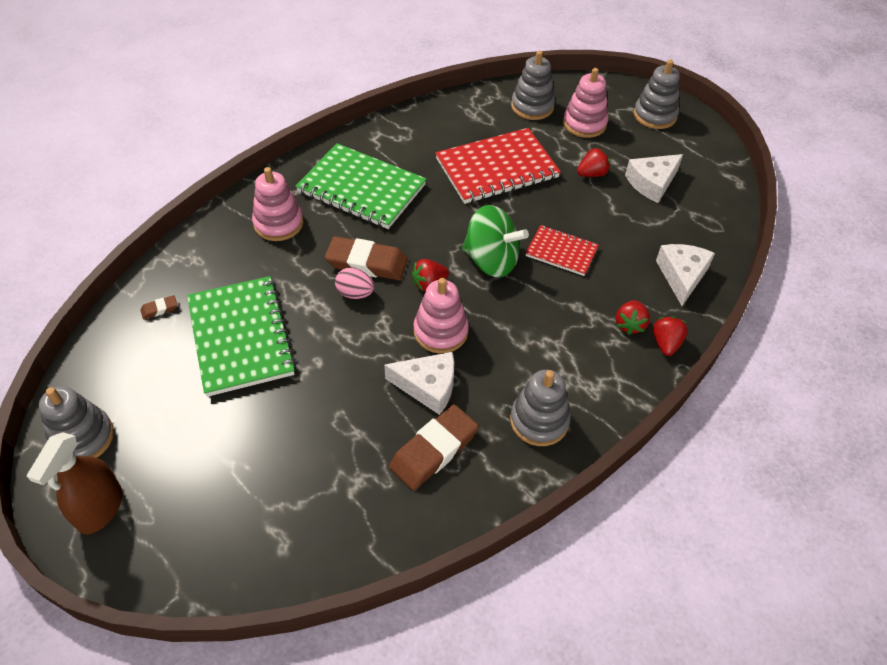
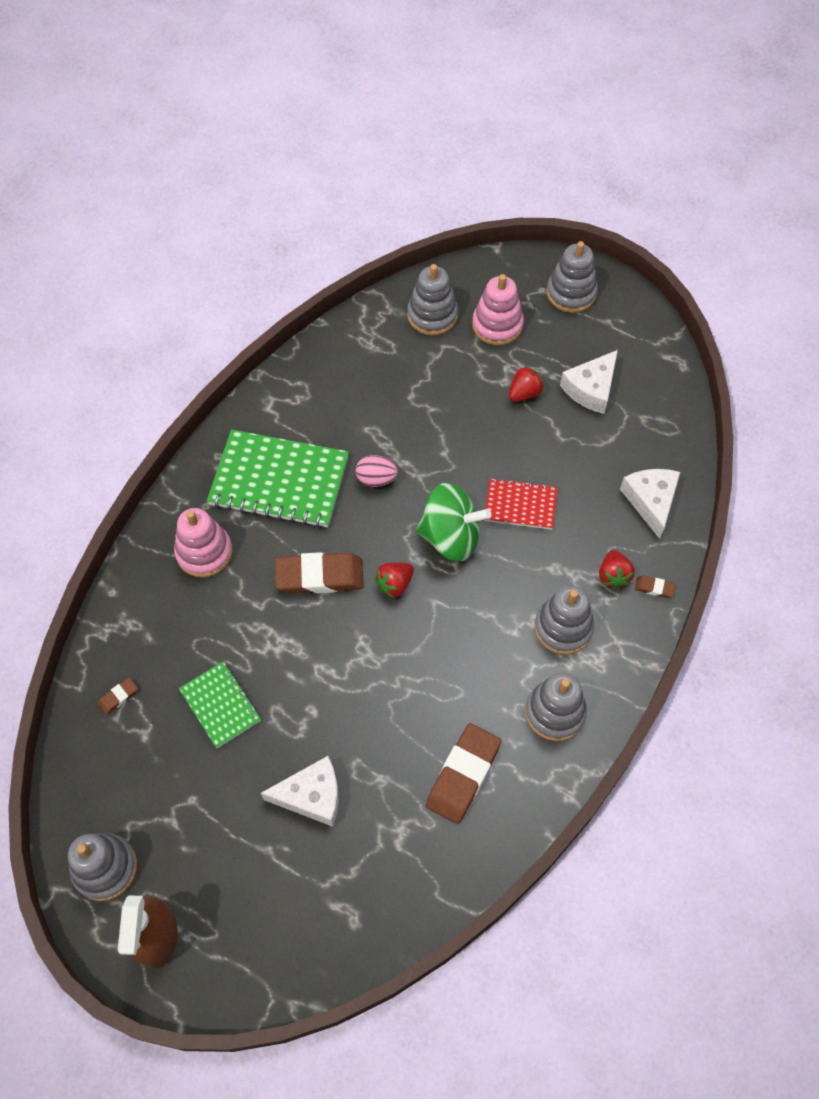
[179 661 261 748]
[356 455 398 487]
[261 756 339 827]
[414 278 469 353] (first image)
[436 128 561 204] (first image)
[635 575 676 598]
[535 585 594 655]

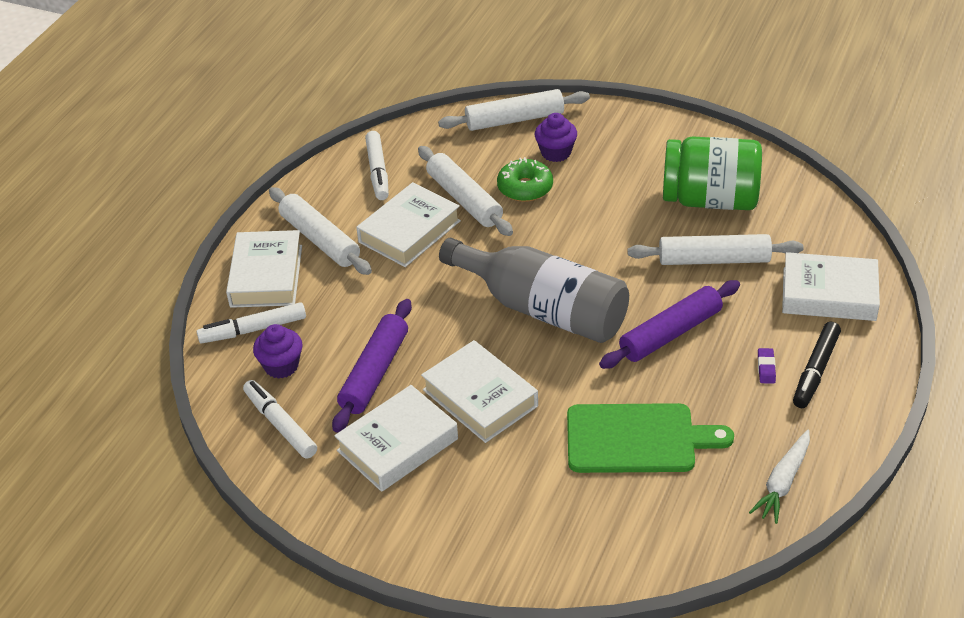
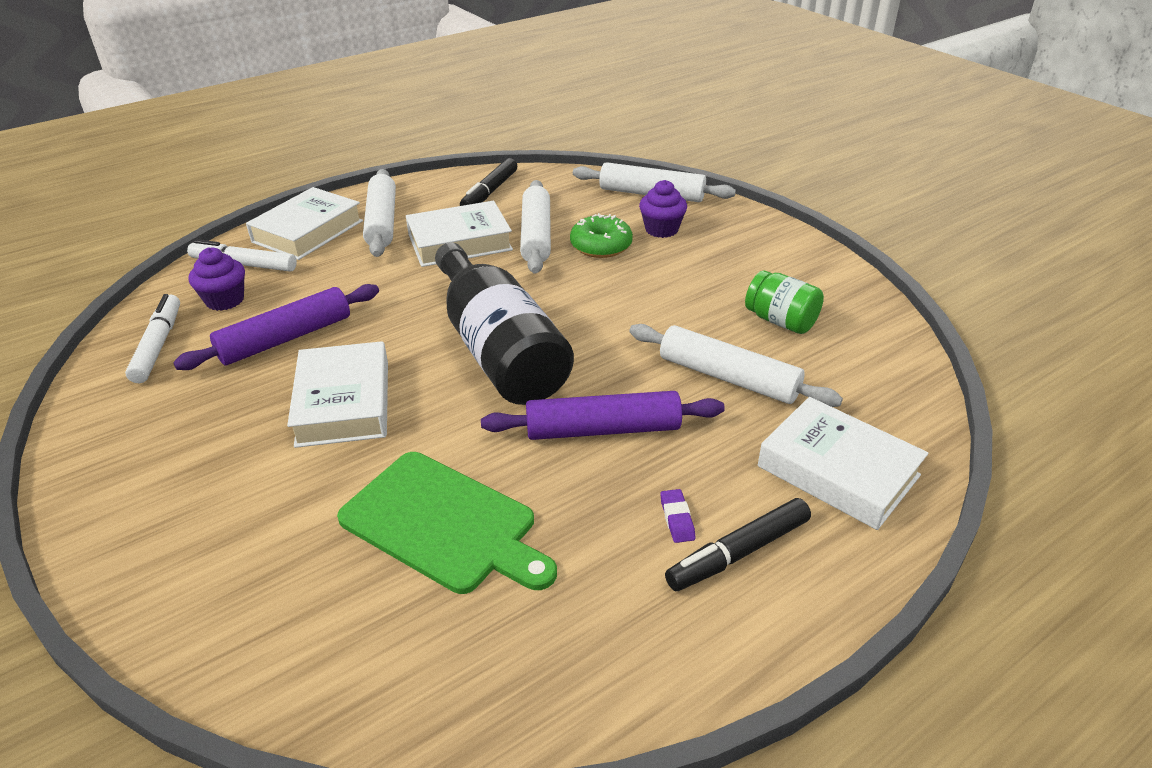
[334 385 458 492] (first image)
[460 158 517 206]
[435 243 574 405]
[745 270 824 334]
[749 429 810 524] (first image)
[660 489 696 543]

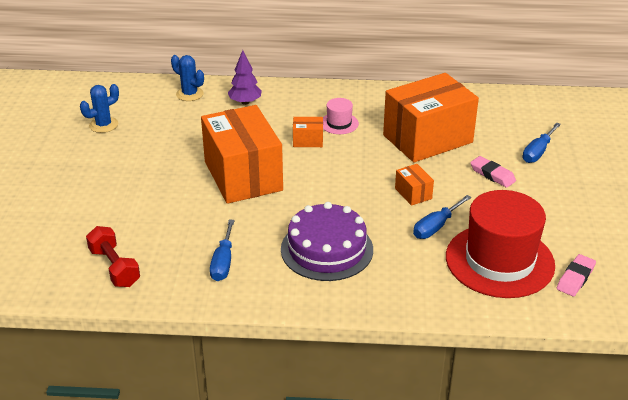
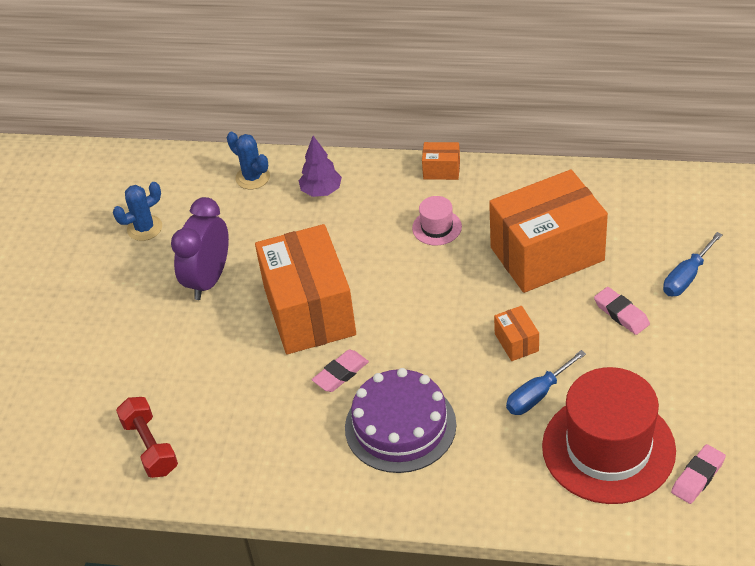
[210 219 235 281] (first image)
[422 142 460 180]
[171 197 229 300]
[312 350 369 392]

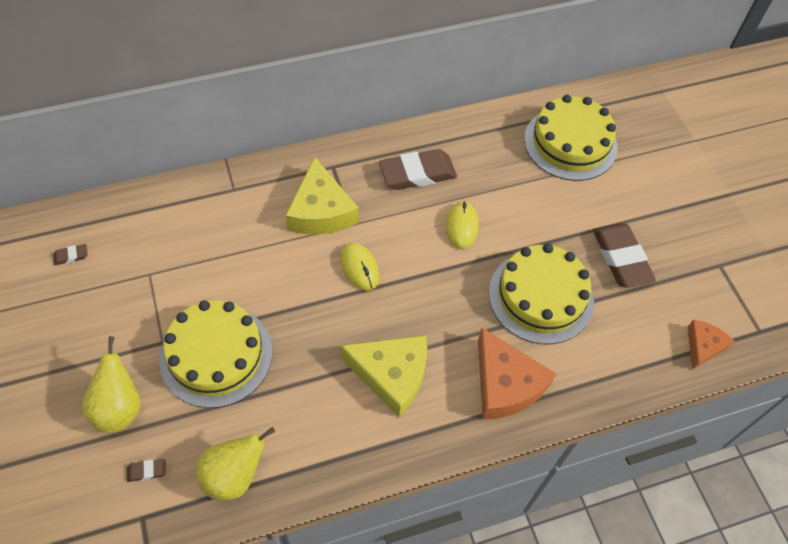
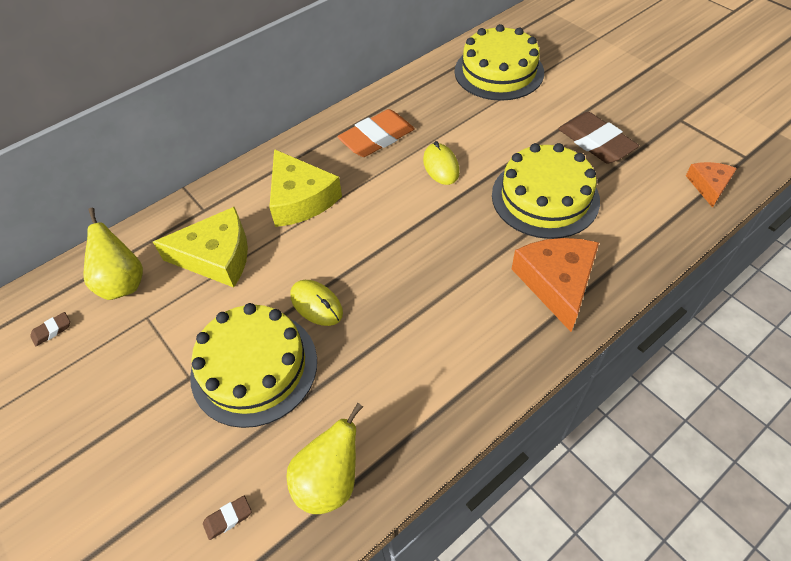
[84 208 143 300]
[153 207 248 287]
[290 280 343 326]
[337 109 415 157]
[512 238 599 332]

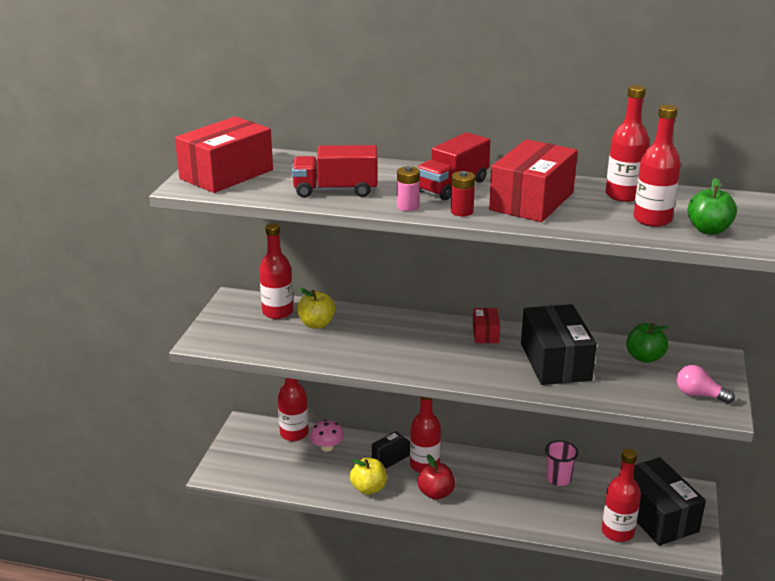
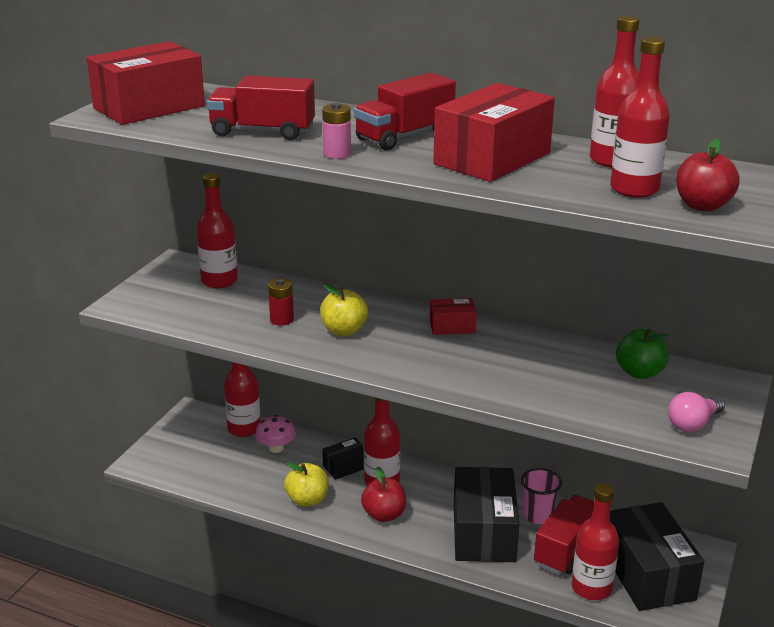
[320 283 368 336]
[268 278 294 326]
[430 298 477 335]
[454 467 519 562]
[668 392 725 432]
[676 138 740 212]
[534 495 595 575]

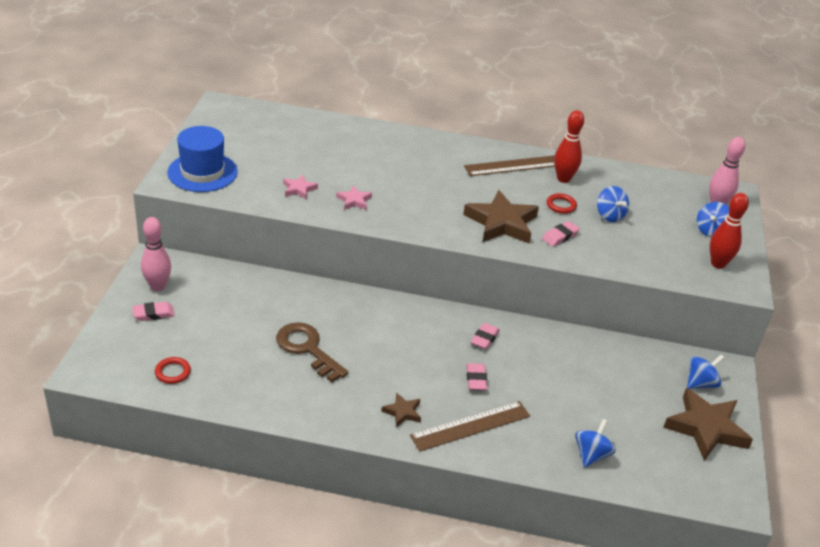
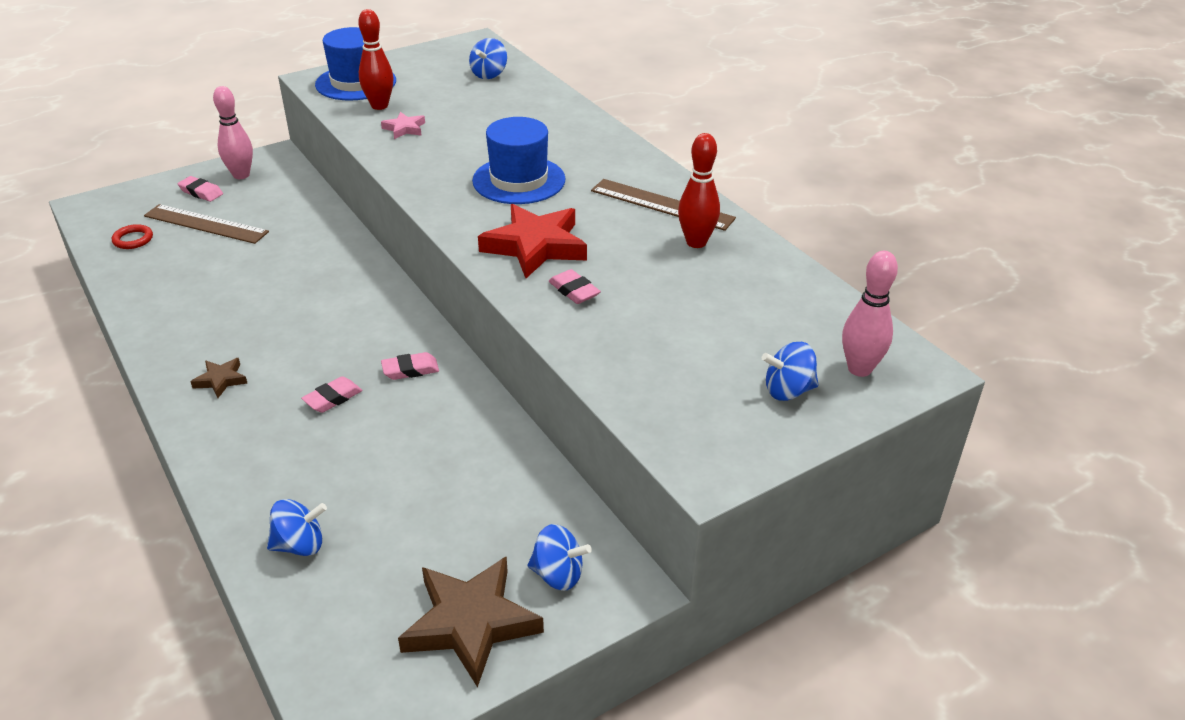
[276 322 349 382] (first image)
[336 185 372 210] (first image)
[144 204 269 244]
[478 204 587 278]
[548 269 601 304]
[547 193 577 214] (first image)
[469 38 507 79]
[358 9 393 110]
[472 117 565 204]

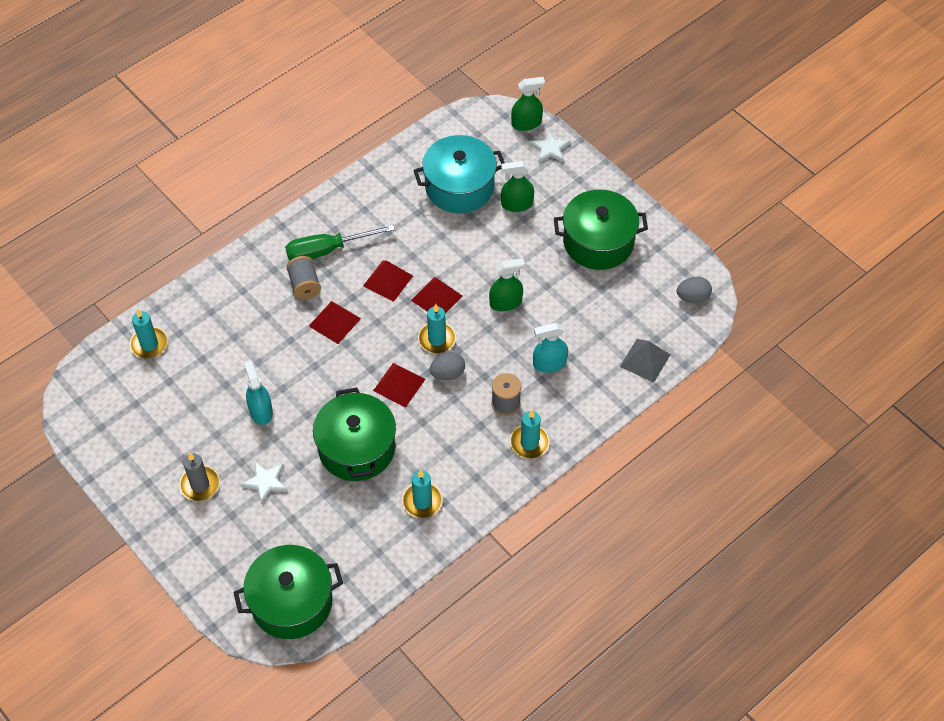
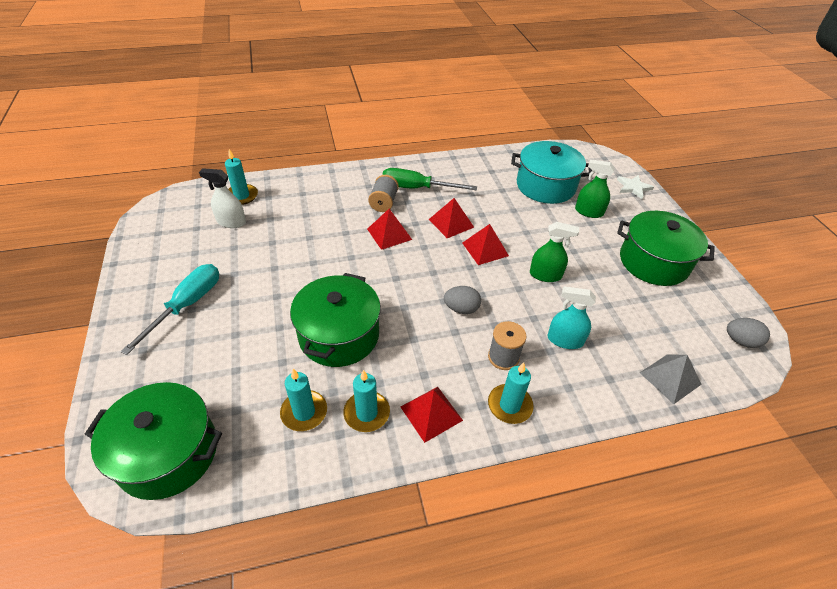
[121 264 219 355]
[241 461 288 505] (first image)
[244 361 273 425] (first image)
[401 387 463 443]
[280 369 327 431]
[511 77 545 131] (first image)
[199 168 246 228]

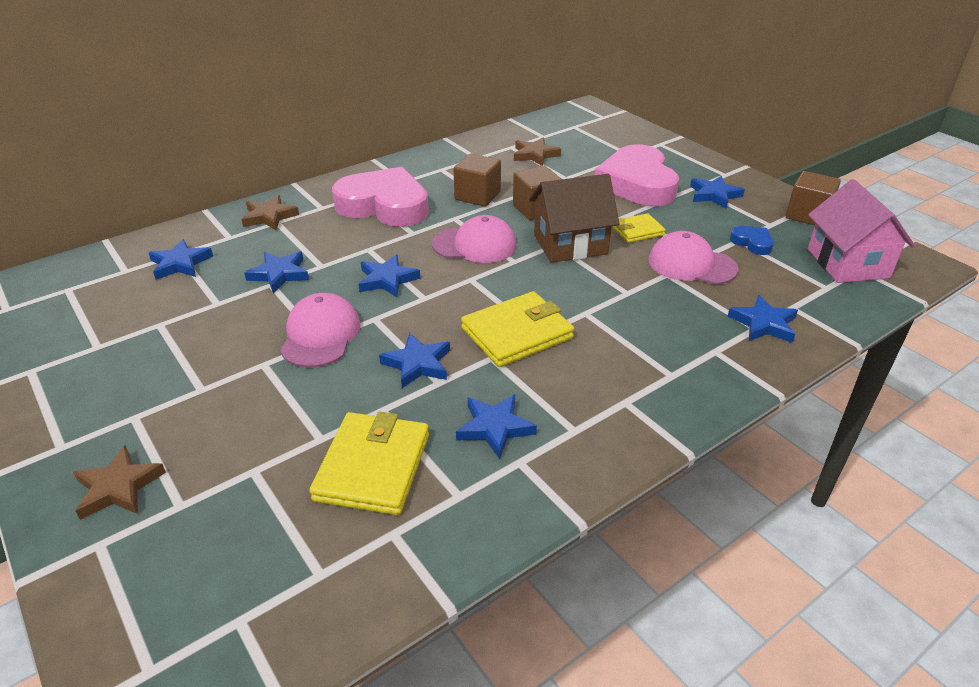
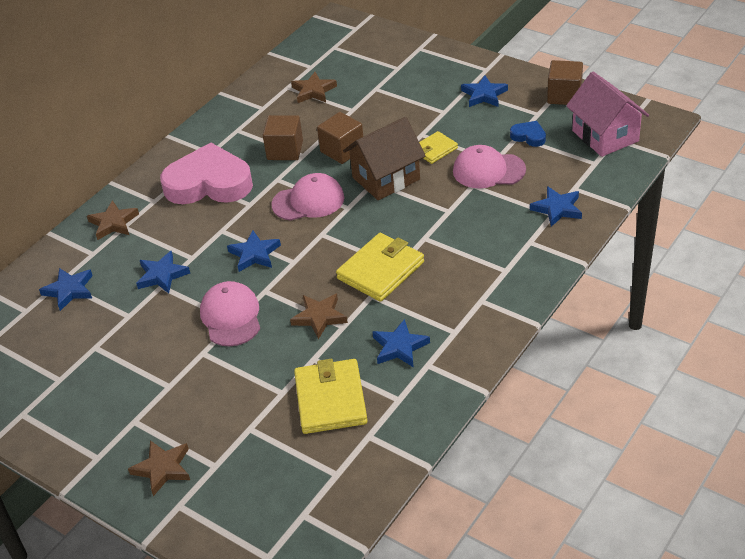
[290 293 348 339]
[595 144 679 206] (first image)

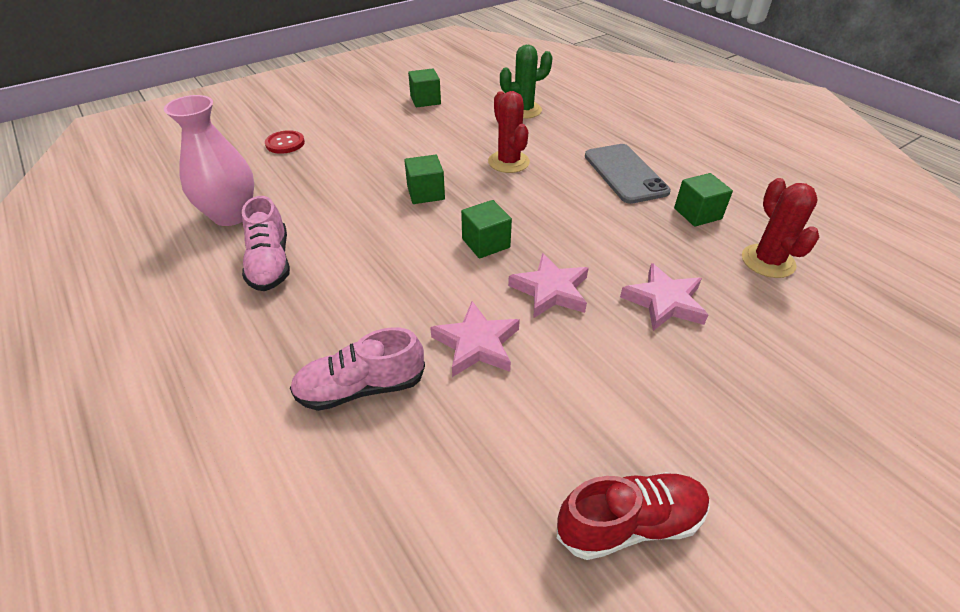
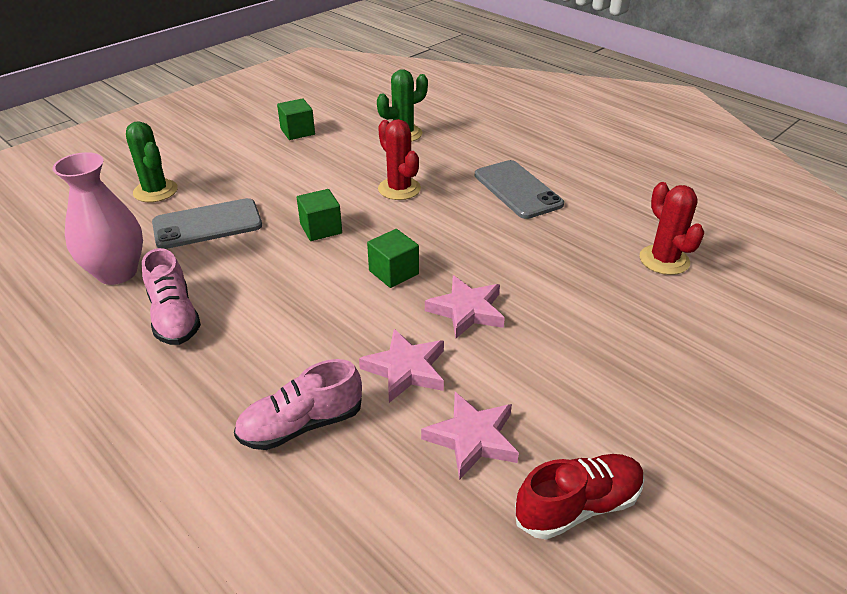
[126 121 178 202]
[421 392 519 480]
[674 173 733 227] (first image)
[152 198 262 249]

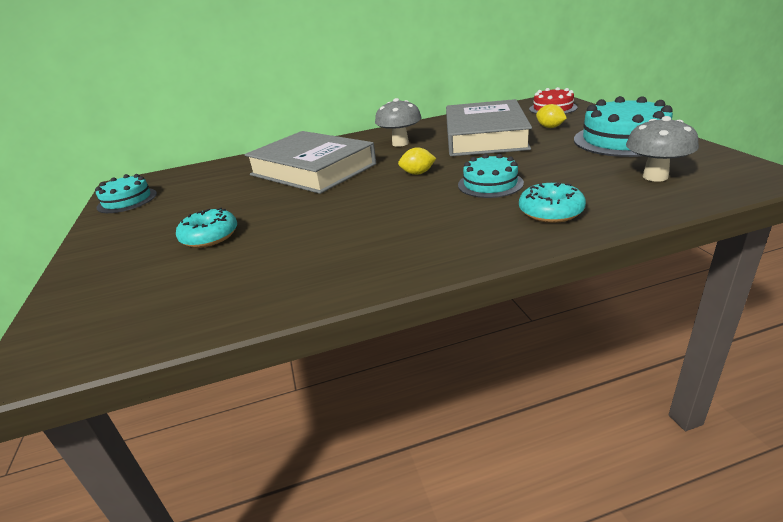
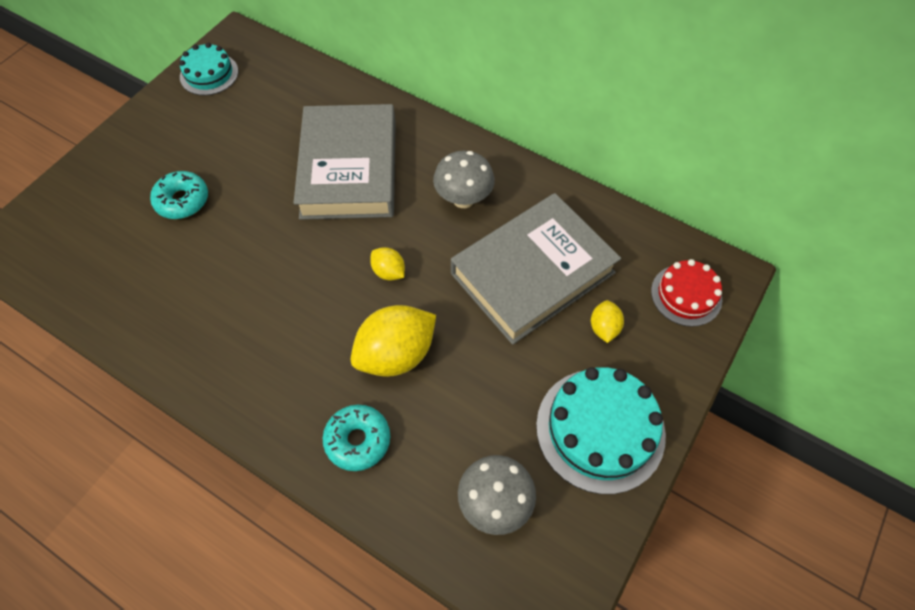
[351 305 436 377]

